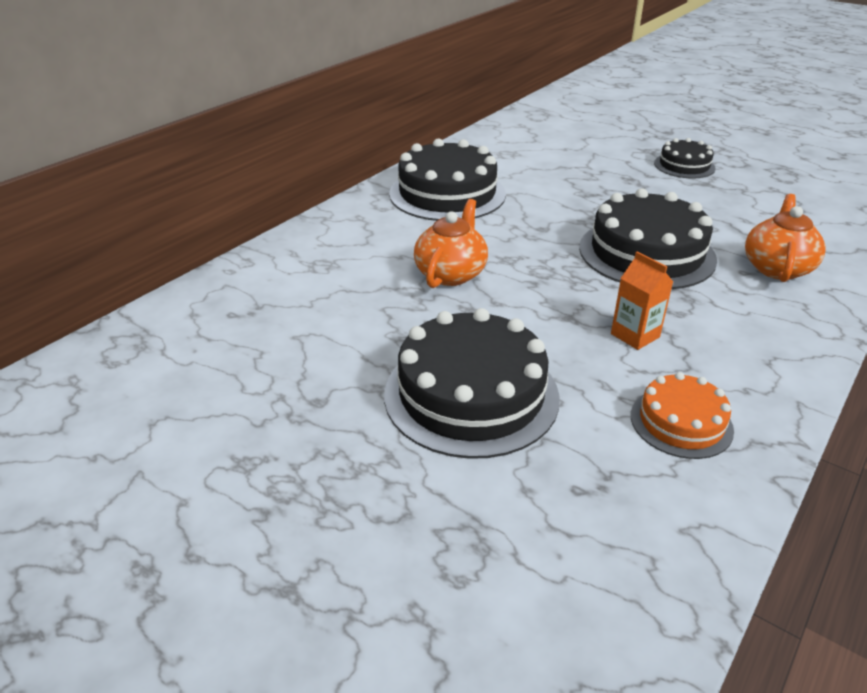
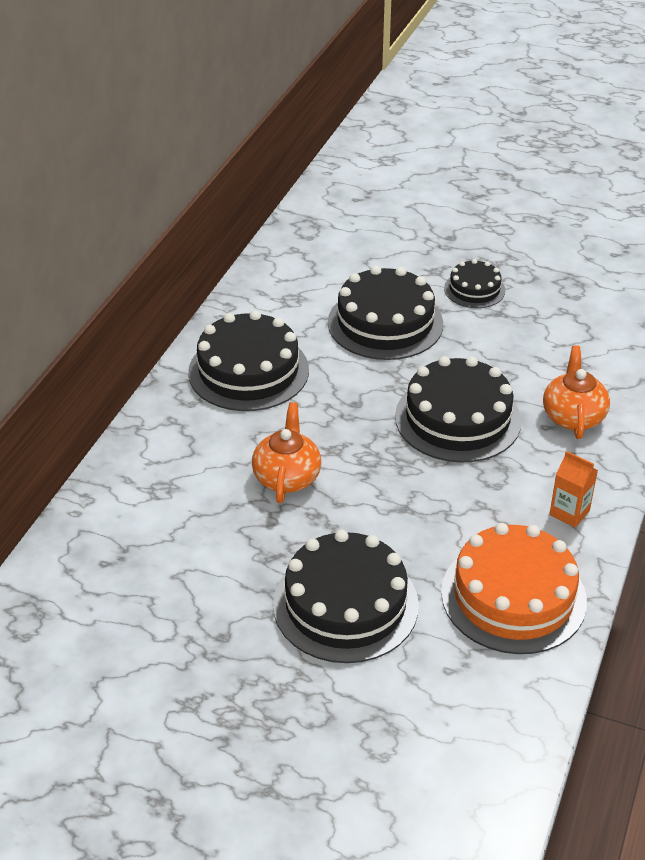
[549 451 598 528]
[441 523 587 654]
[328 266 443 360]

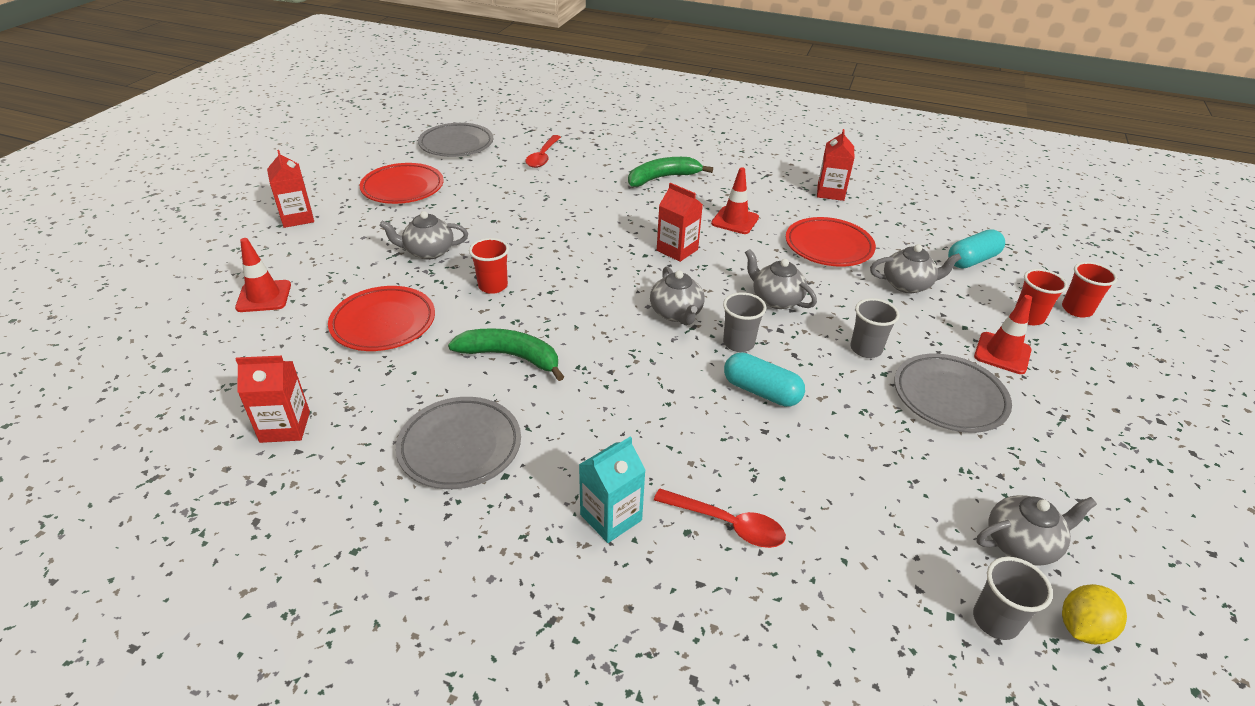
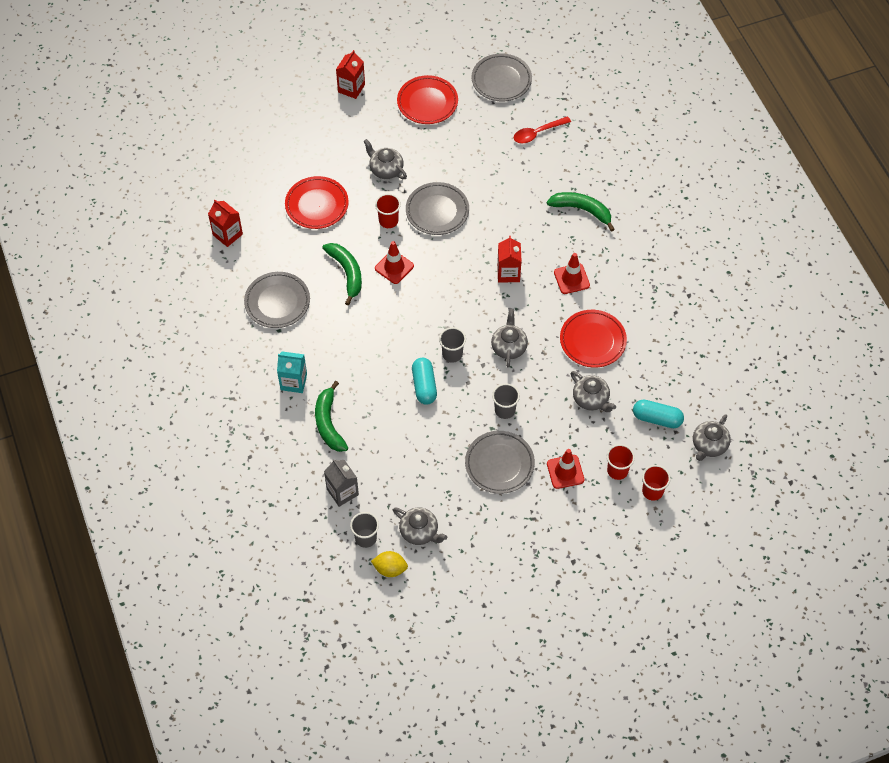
[375 241 414 284]
[693 414 731 461]
[315 381 348 452]
[817 129 854 201] (first image)
[324 459 359 507]
[406 182 469 235]

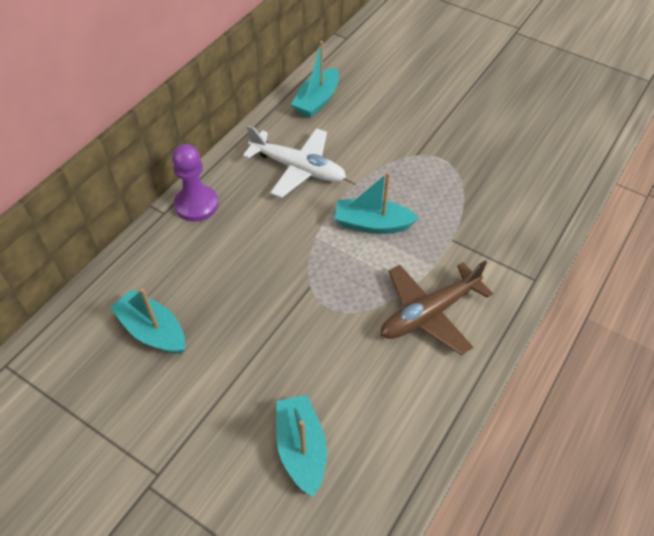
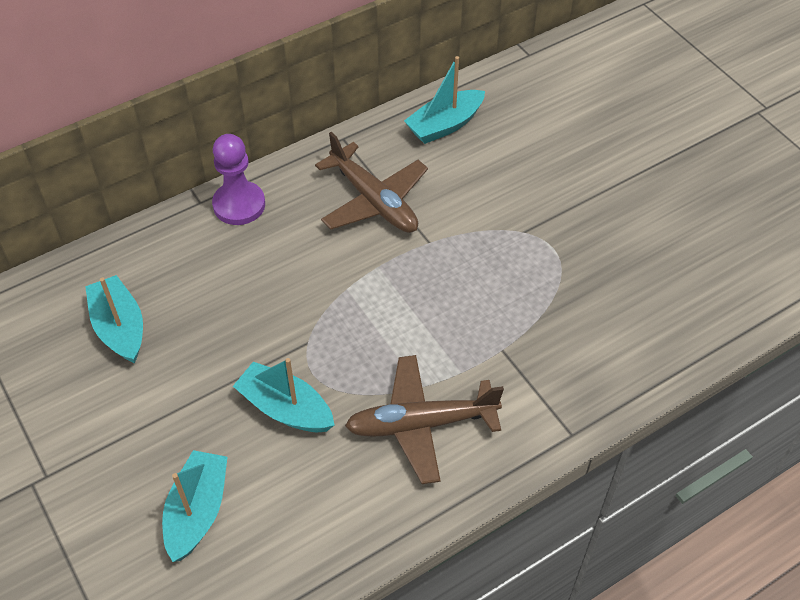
[315 132 428 233]
[233 358 335 432]

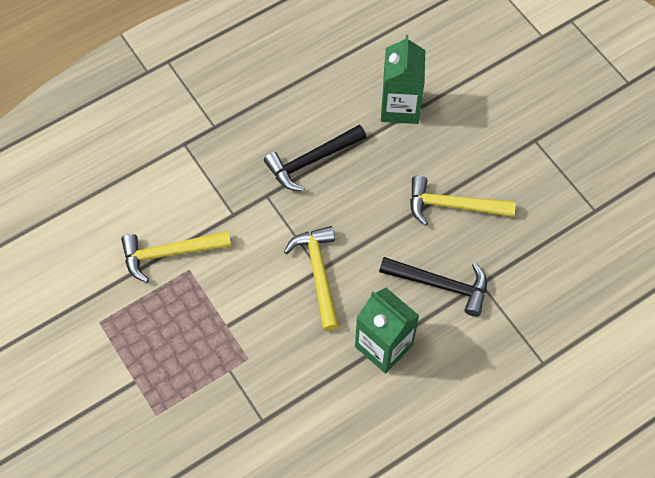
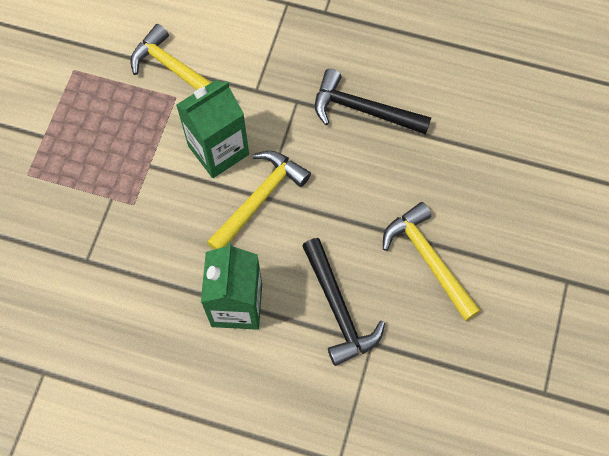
[176 79 249 178]

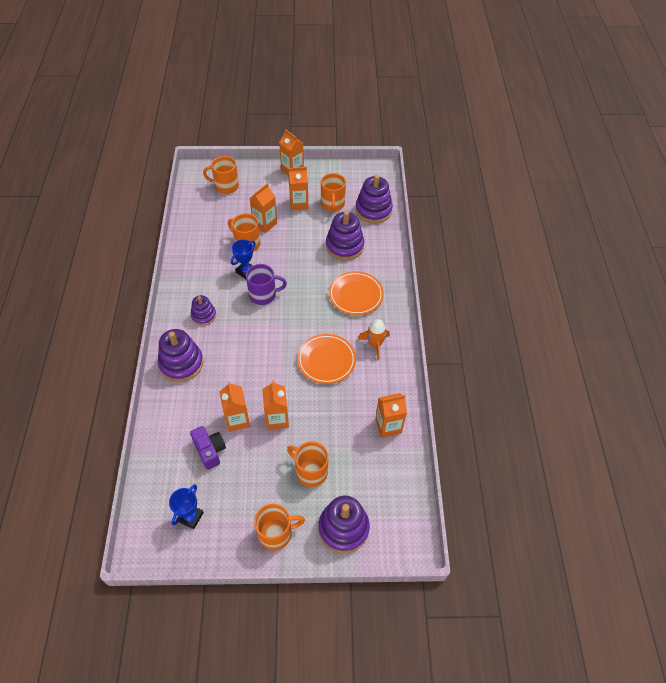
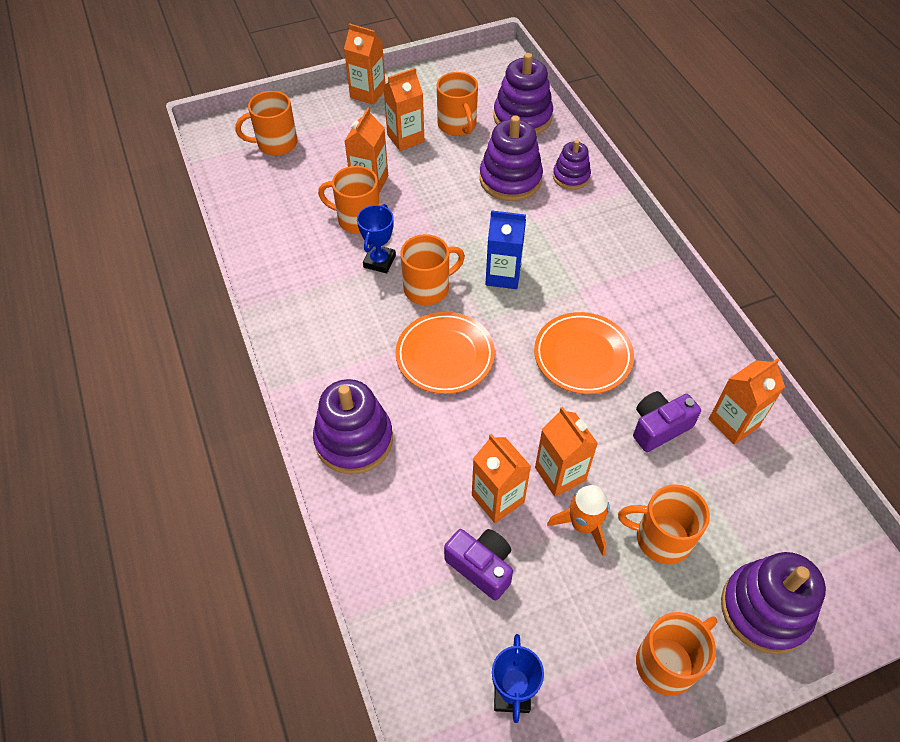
[553 140 591 190]
[400 234 465 305]
[396 312 495 394]
[547 485 610 556]
[485 210 526 289]
[633 391 701 452]

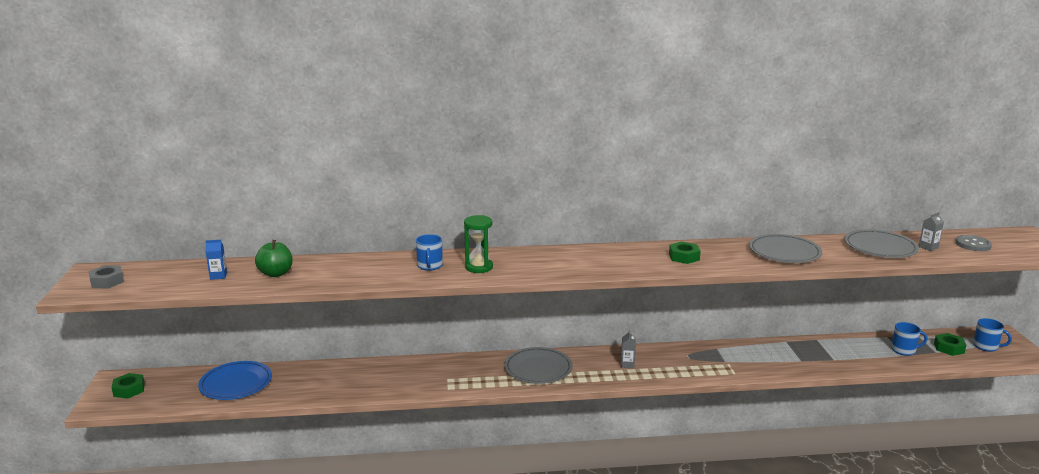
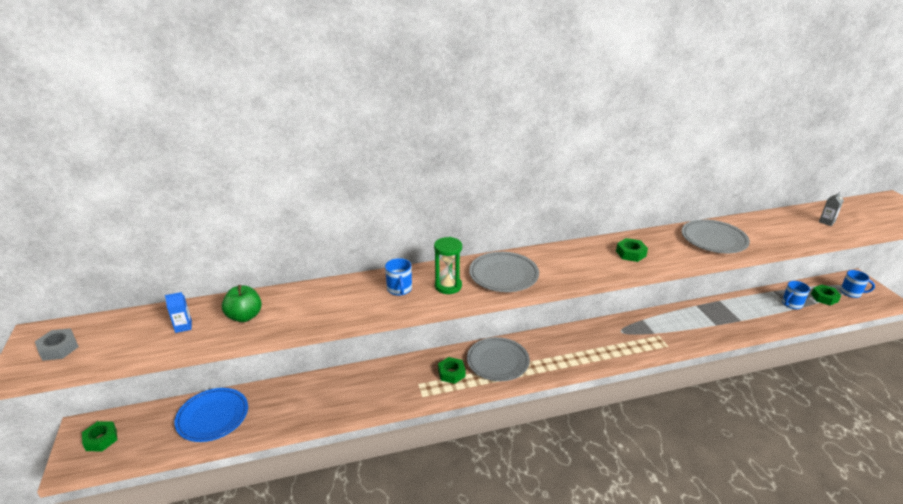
[621 330 636 368] (first image)
[469 252 539 292]
[782 281 810 309]
[956 235 992 251] (first image)
[438 357 466 384]

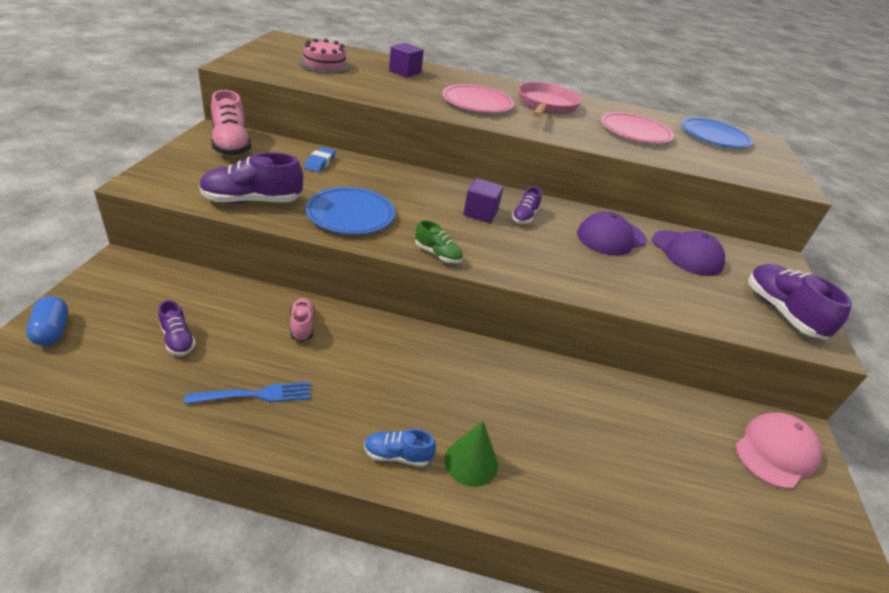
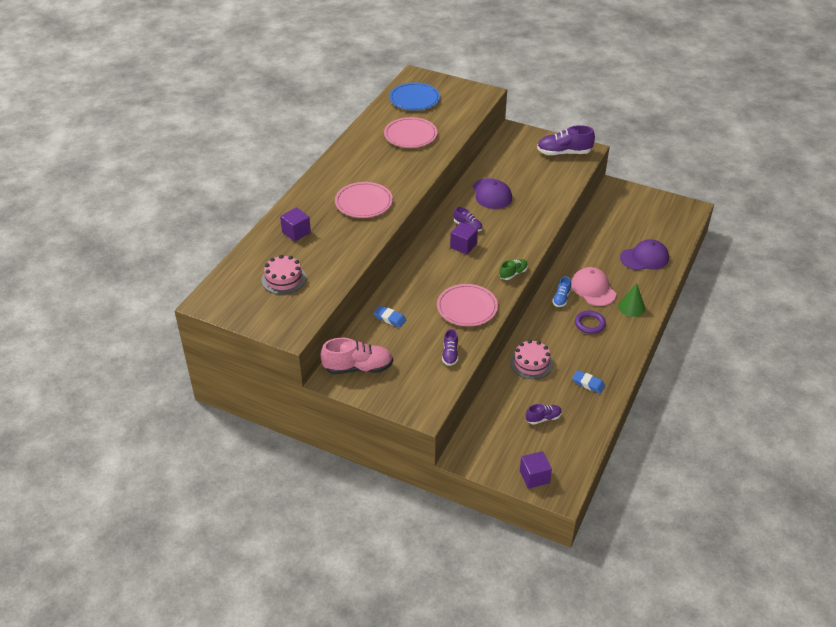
[520 451 552 489]
[572 370 605 393]
[442 329 458 366]
[510 340 553 379]
[437 284 498 326]
[552 276 571 307]
[518 82 581 117] (first image)
[620 239 669 270]
[571 267 616 306]
[575 311 606 334]

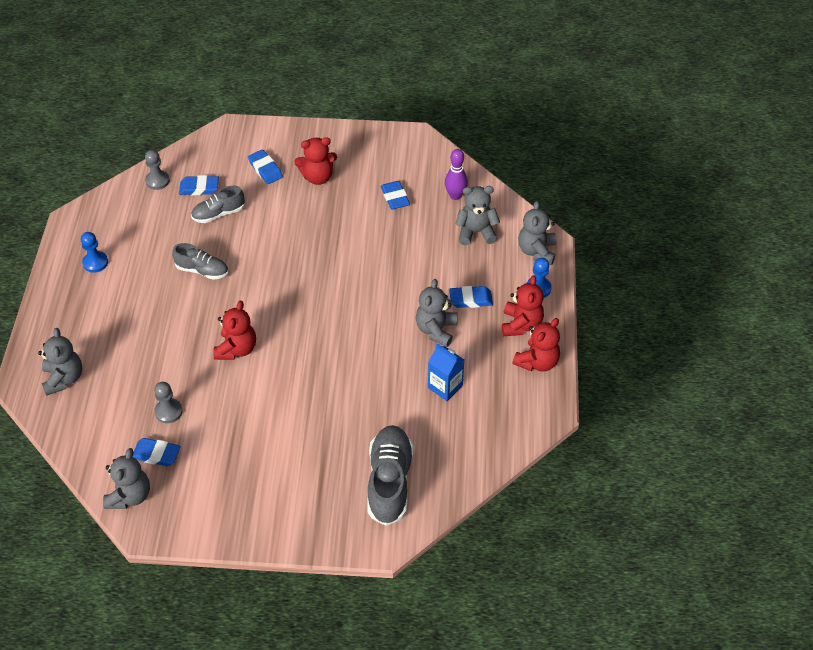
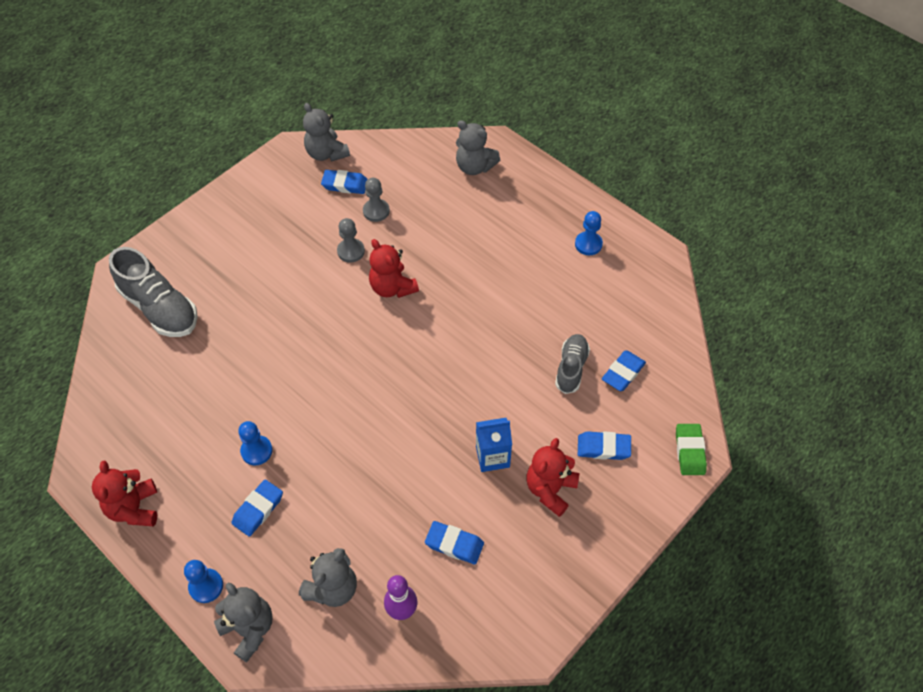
[321 170 368 194]
[337 218 365 263]
[172 243 229 280] (first image)
[238 421 272 465]
[476 418 512 472]
[502 275 544 336] (first image)
[676 424 707 475]

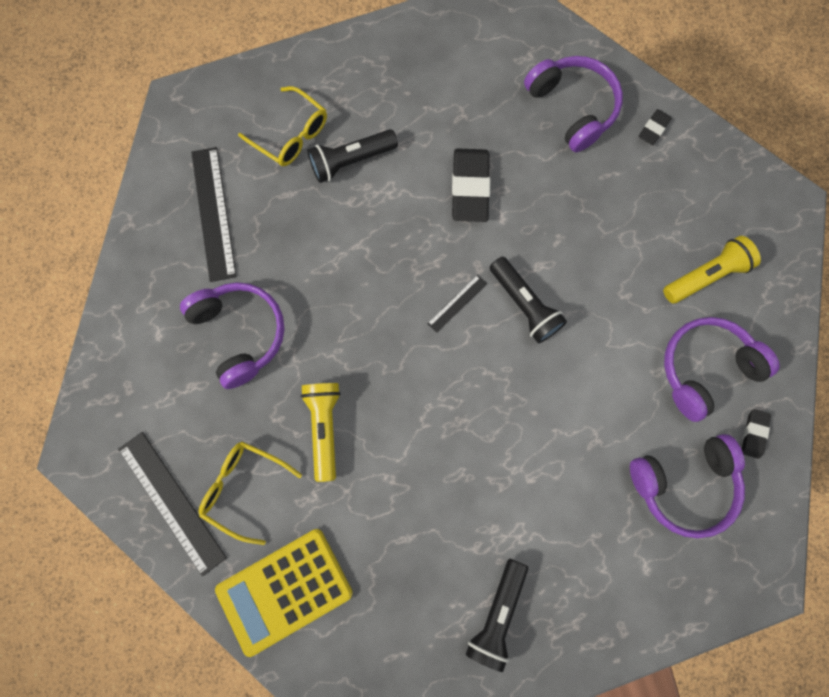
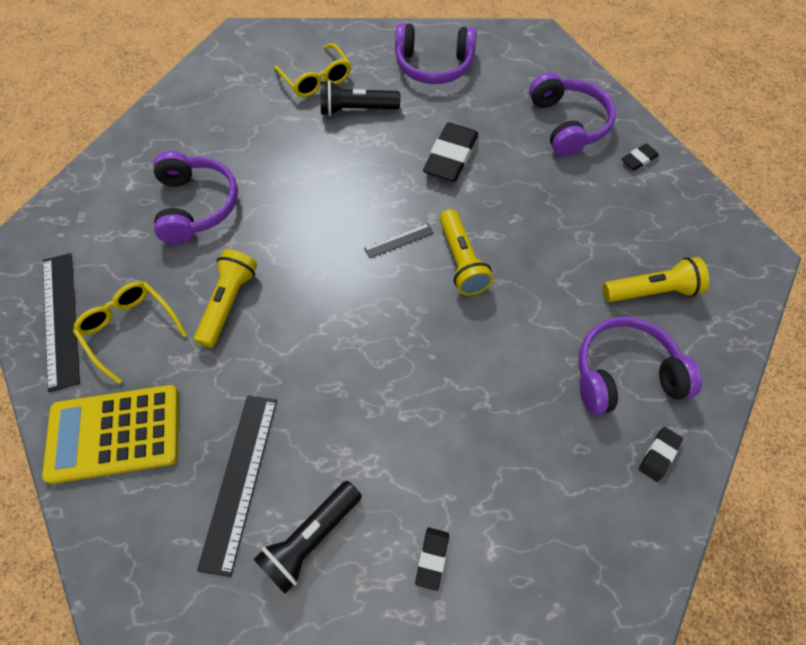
[197 395 277 577]
[440 209 493 295]
[395 23 476 84]
[415 528 449 591]

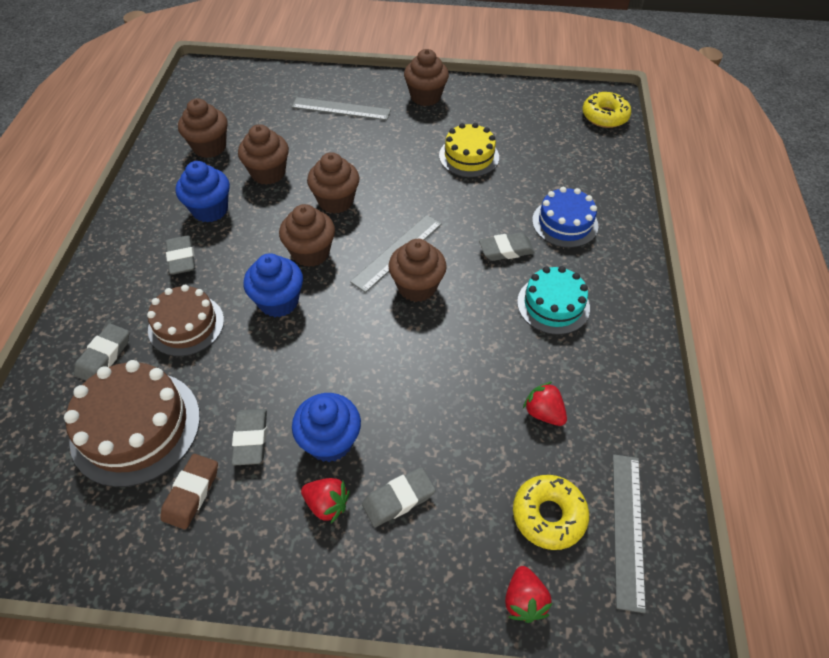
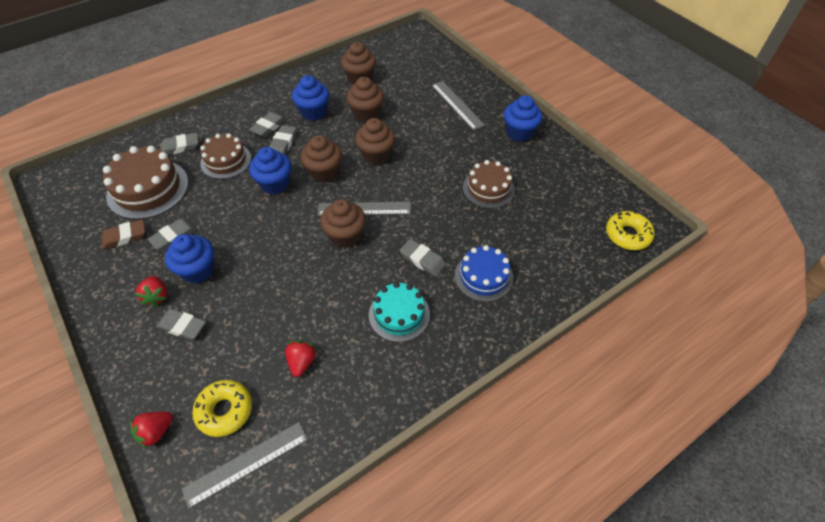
[503 95 542 142]
[463 160 515 208]
[269 125 296 154]

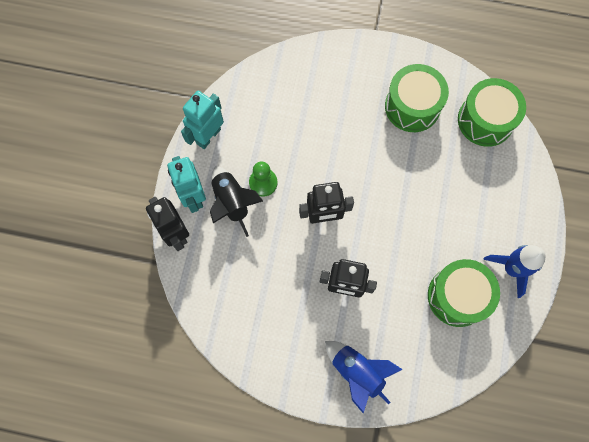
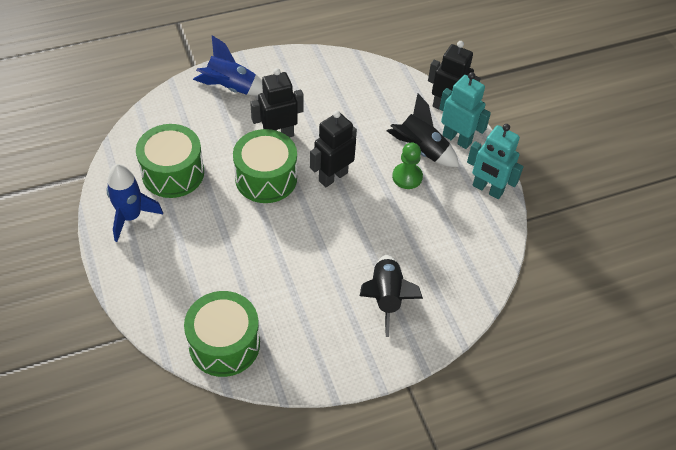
[467 124 523 199]
[233 129 297 203]
[360 255 423 337]

